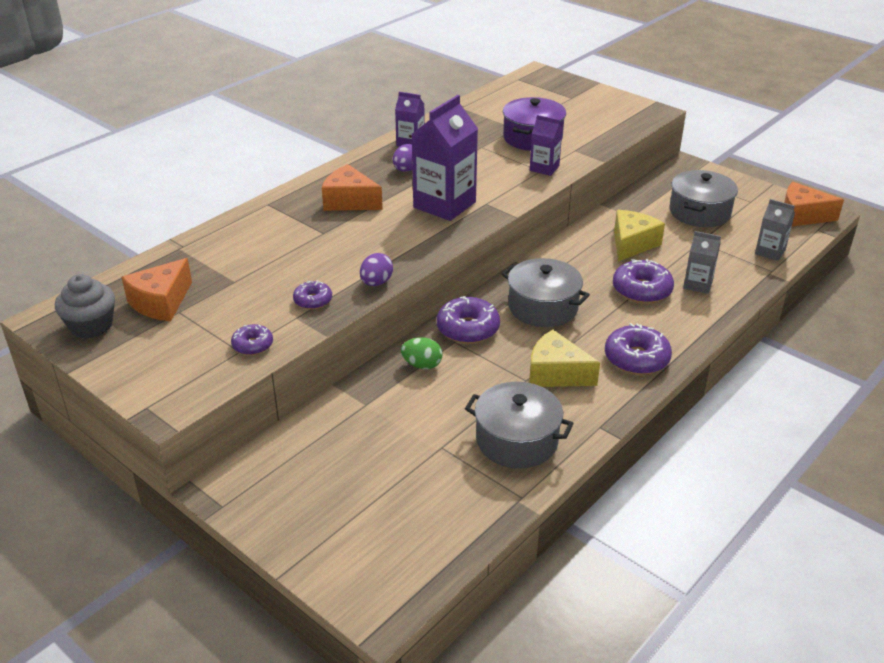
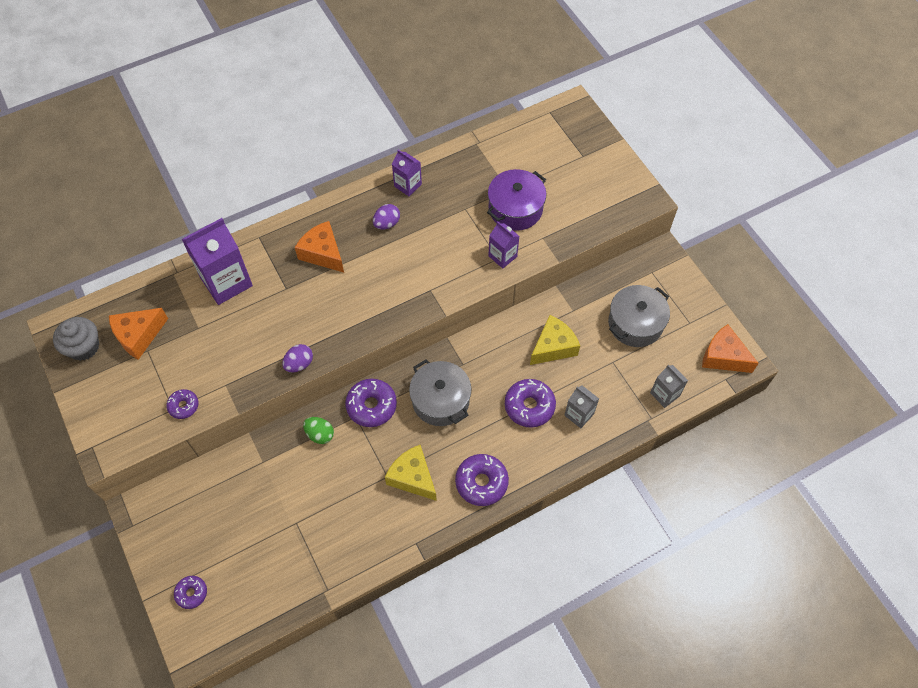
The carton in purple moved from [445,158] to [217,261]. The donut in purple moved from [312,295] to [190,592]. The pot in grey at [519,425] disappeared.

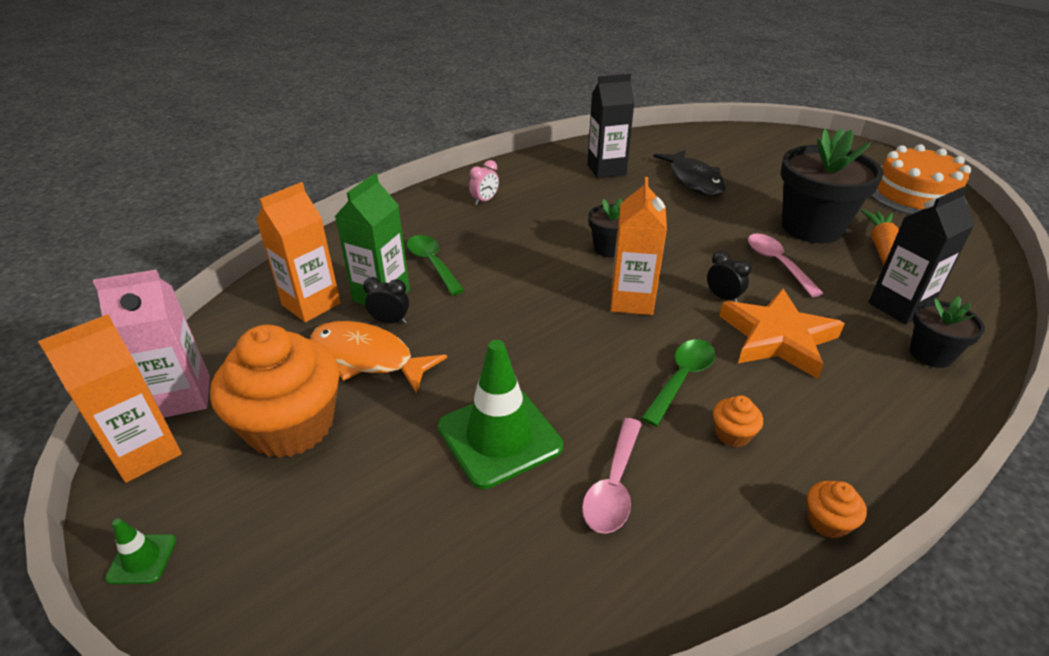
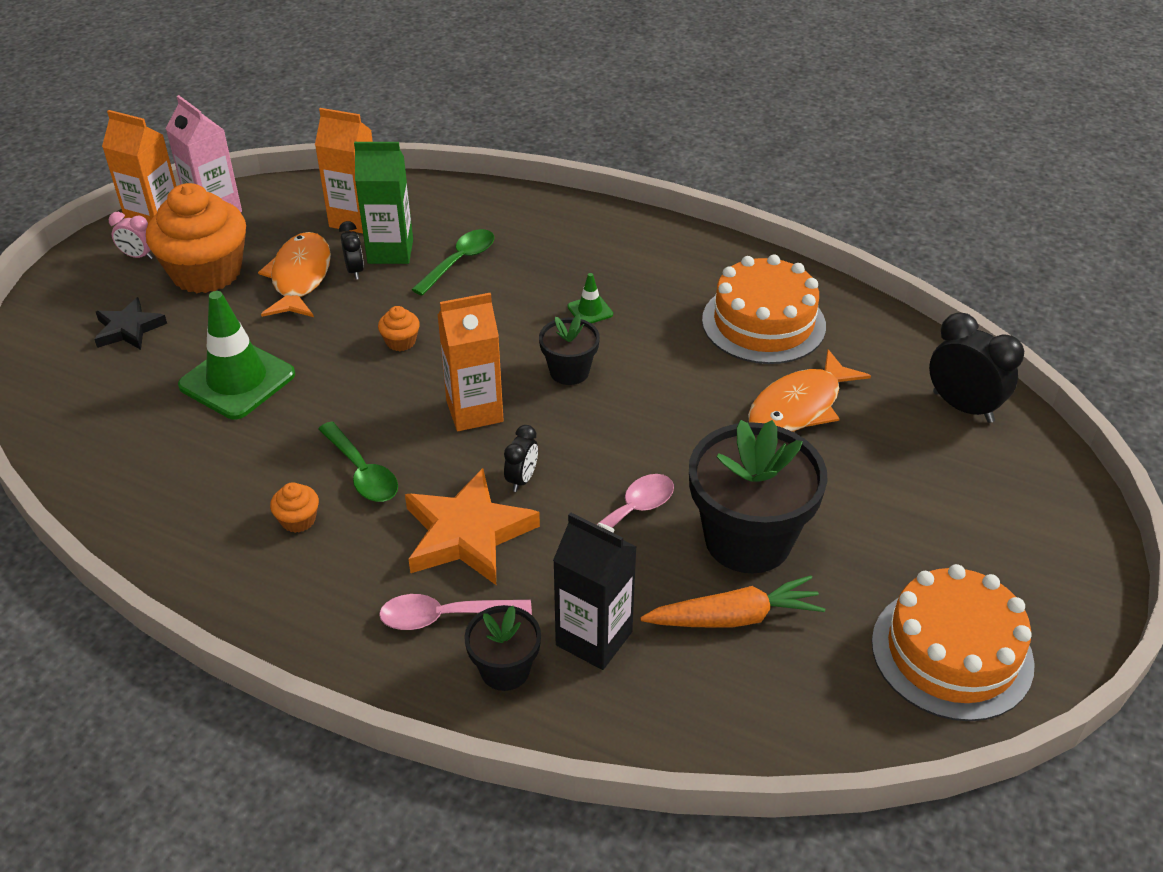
The carton in black at [611,126] was replaced by the cake in orange at [764,309]. The fish in black at [689,173] became the fish in orange at [809,390]. The clock in pink moved from [484,182] to [131,235]. The spoon in green at [678,382] turned 45 degrees clockwise. The spoon in pink moved from [612,475] to [455,612]. The cupcake in orange moved from [837,510] to [399,328]. The traffic cone in green moved from [141,551] to [590,298]. The star in black at [130,323] appeared. The clock in black at [976,367] appeared.

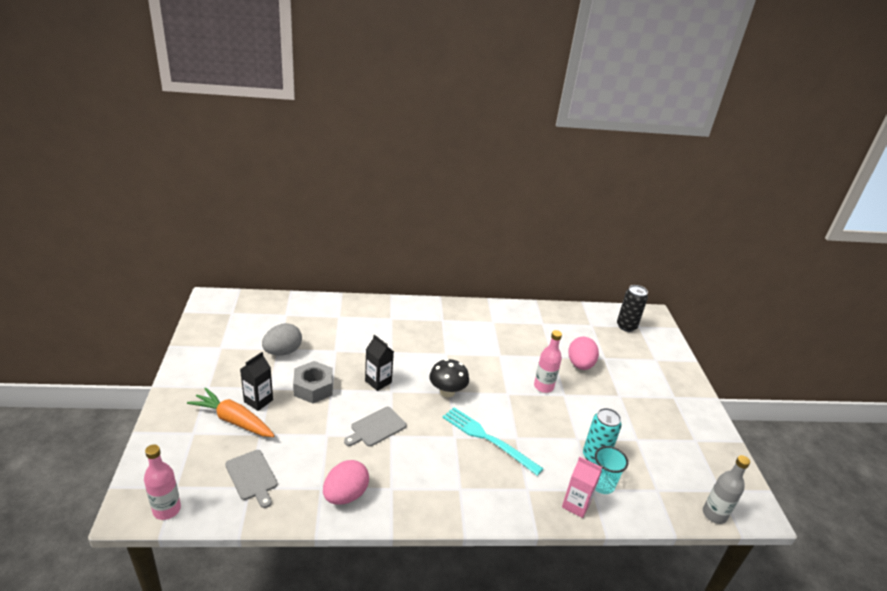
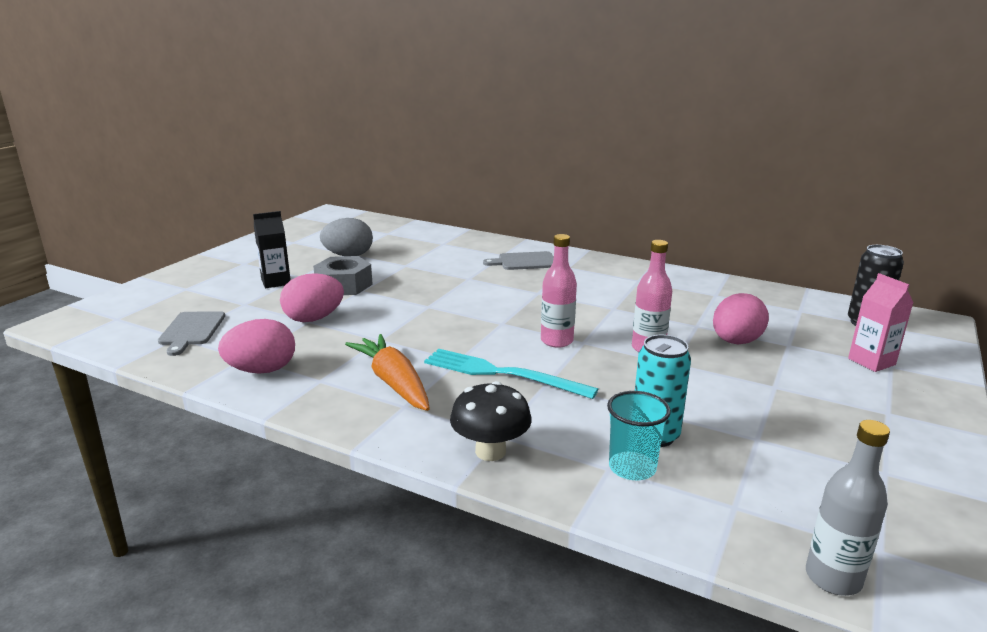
The carton in black at [379,363] disappeared. The mushroom in black moved from [449,378] to [491,421]. The carrot in orange moved from [231,412] to [387,372]. The cutting board in grey moved from [375,426] to [518,260]. The fork in turquoise at [493,441] turned 45 degrees counterclockwise. The bottle in pink moved from [162,482] to [559,291]. The carton in pink moved from [582,487] to [880,322]. The egg in pink at [312,297] appeared.

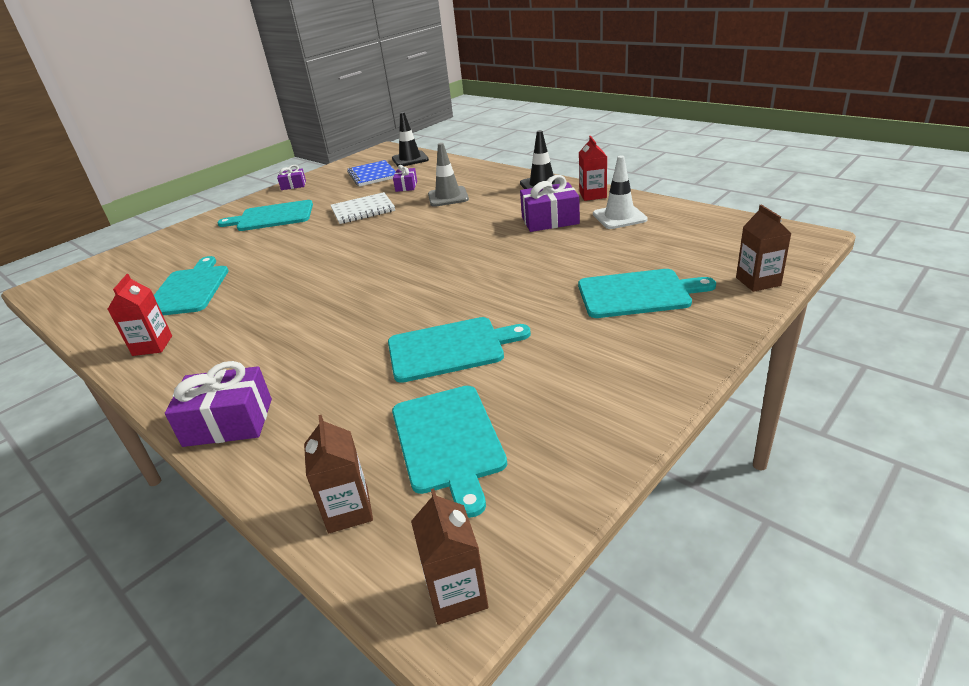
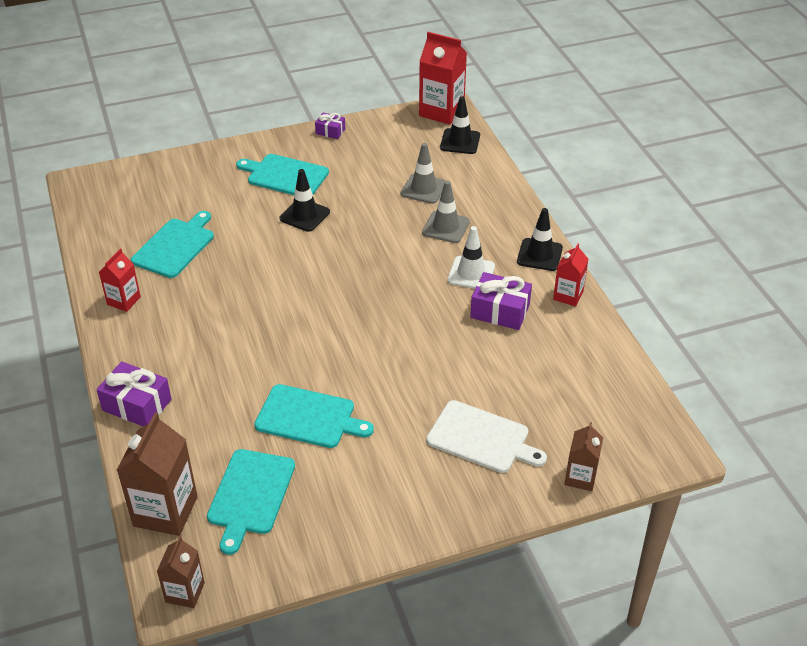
The traffic cone in white moved from [620,192] to [471,257]. The notebook in blue at [371,173] disappeared. The gift in purple at [405,178] was replaced by the traffic cone in grey at [423,173]. The notebook in white at [363,208] disappeared. The cutting board in turquoise at [647,293] became the cutting board in white at [486,436]. The carton in brown at [338,474] changed to 1.72 times the size. The carton in red at [443,78] appeared. The traffic cone in black at [304,200] appeared.

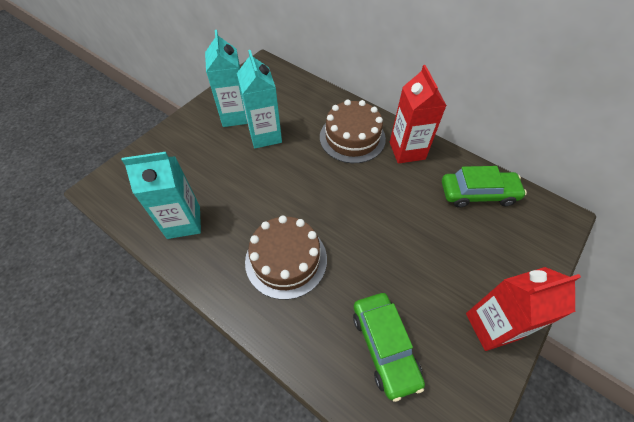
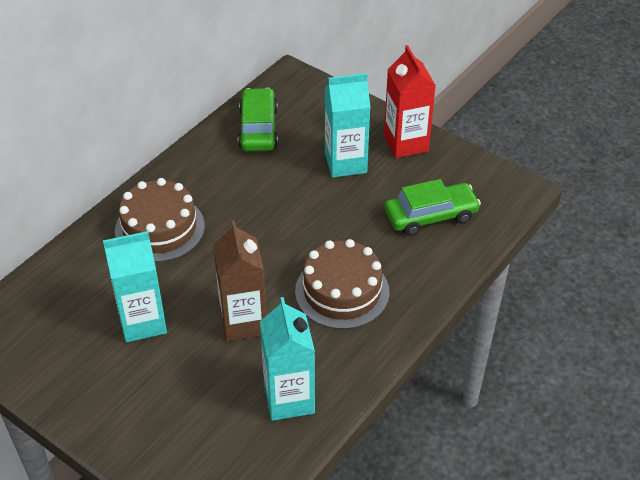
The carton in turquoise moved from [226,78] to [347,125]. The carton in red at [418,114] disappeared. The carton in brown at [239,280] appeared.

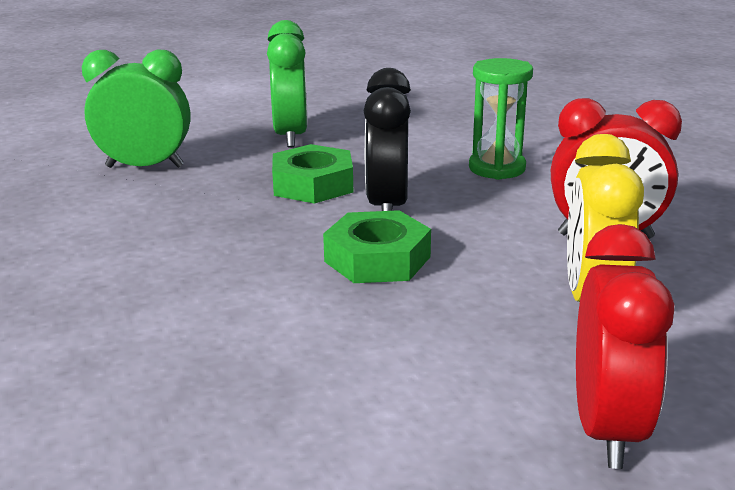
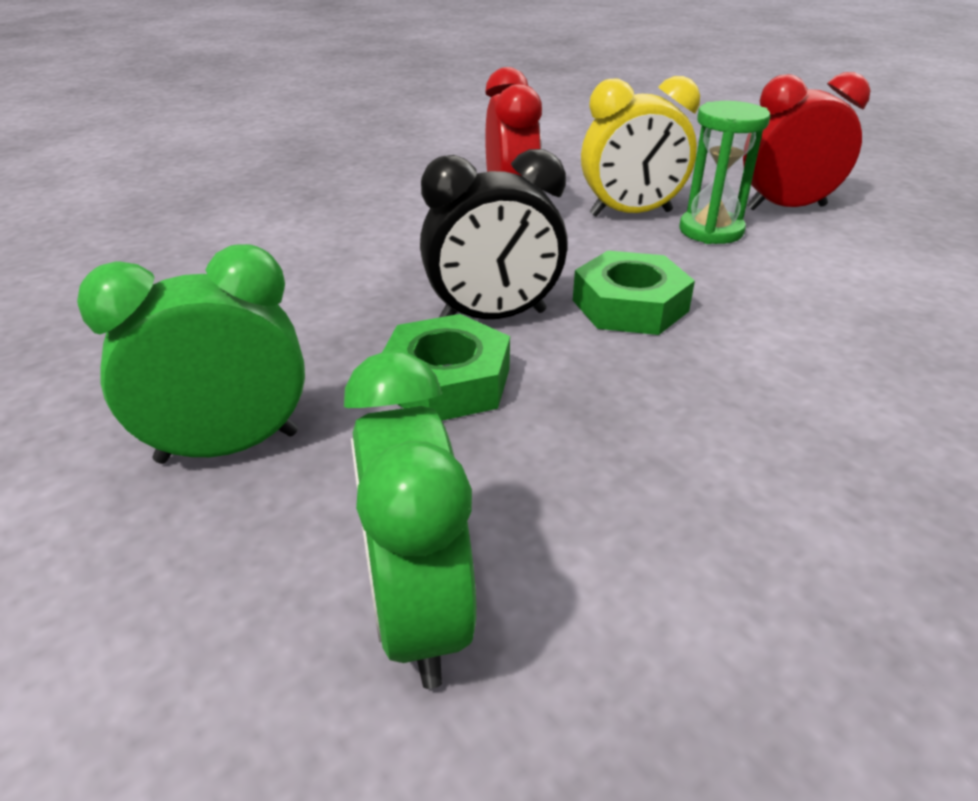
The hourglass in green moved from [501,119] to [724,172].

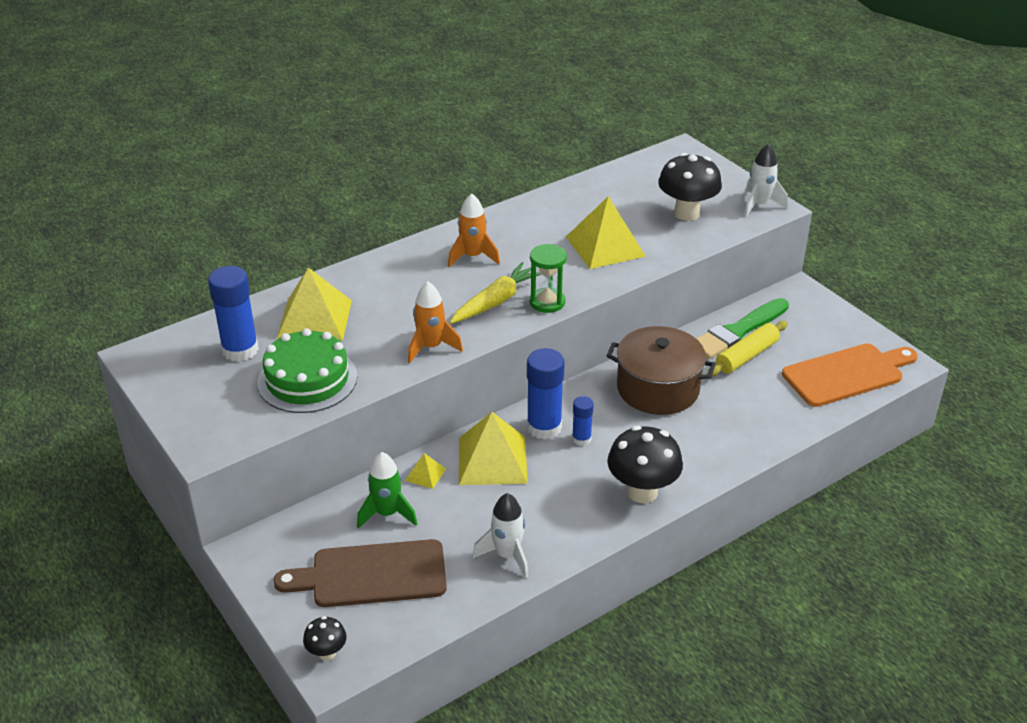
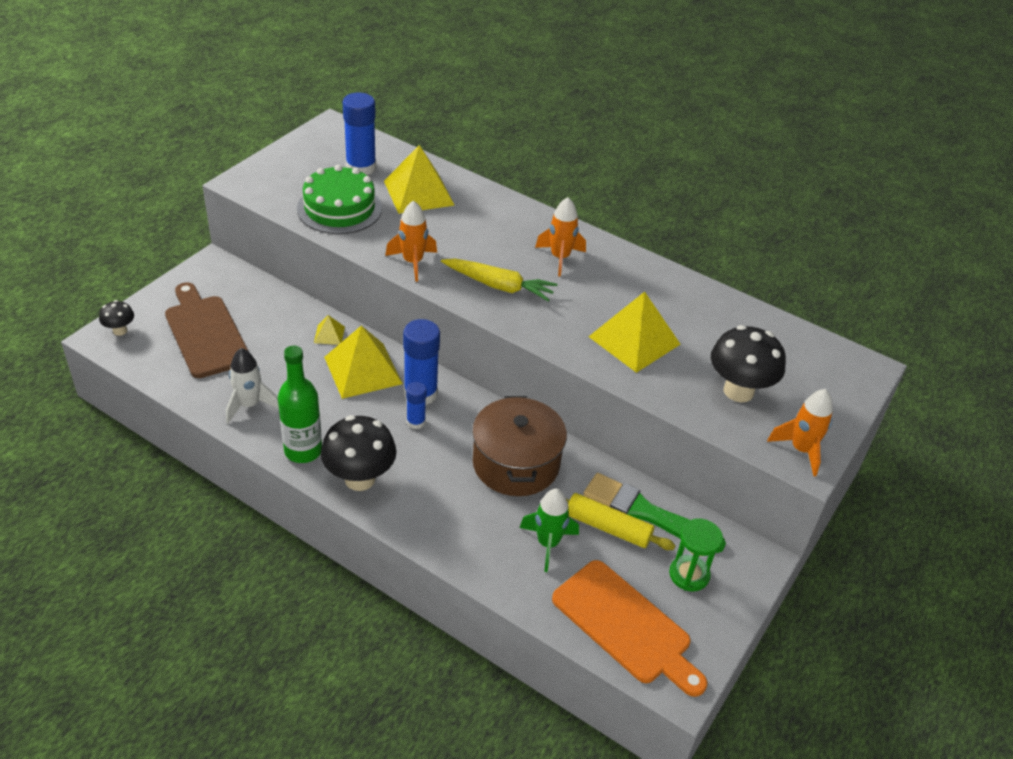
The rocket in white at [766,180] became the rocket in orange at [800,432]. The hourglass in green moved from [548,278] to [696,555]. The rocket in green moved from [387,490] to [549,530]. The bottle in green at [300,404] appeared.

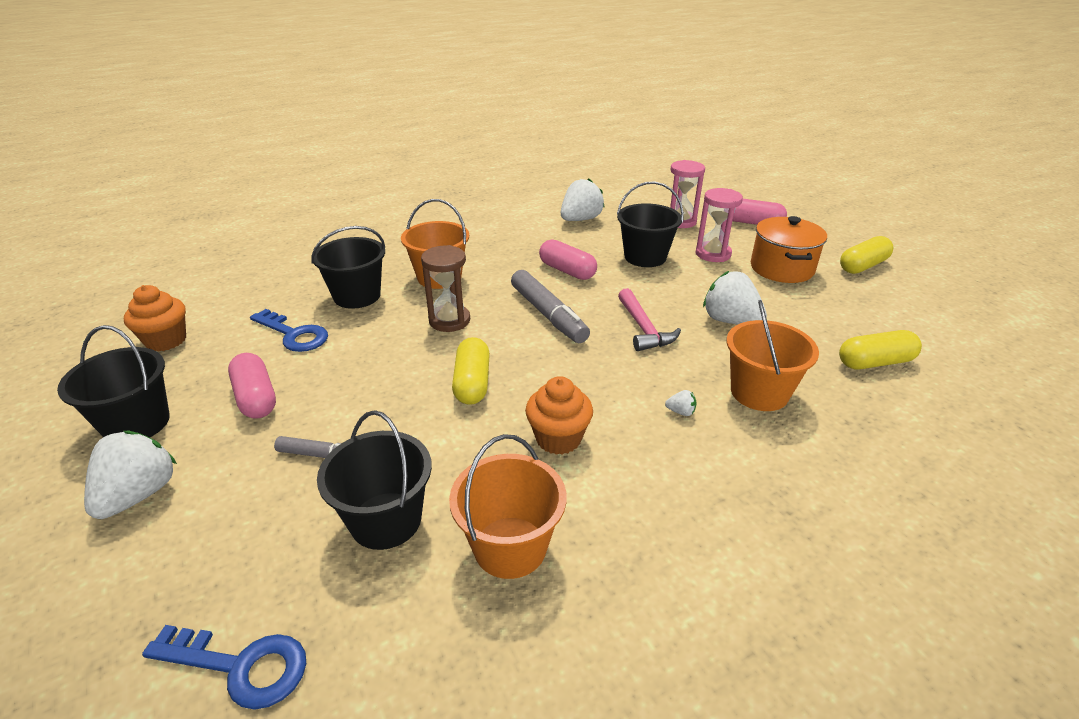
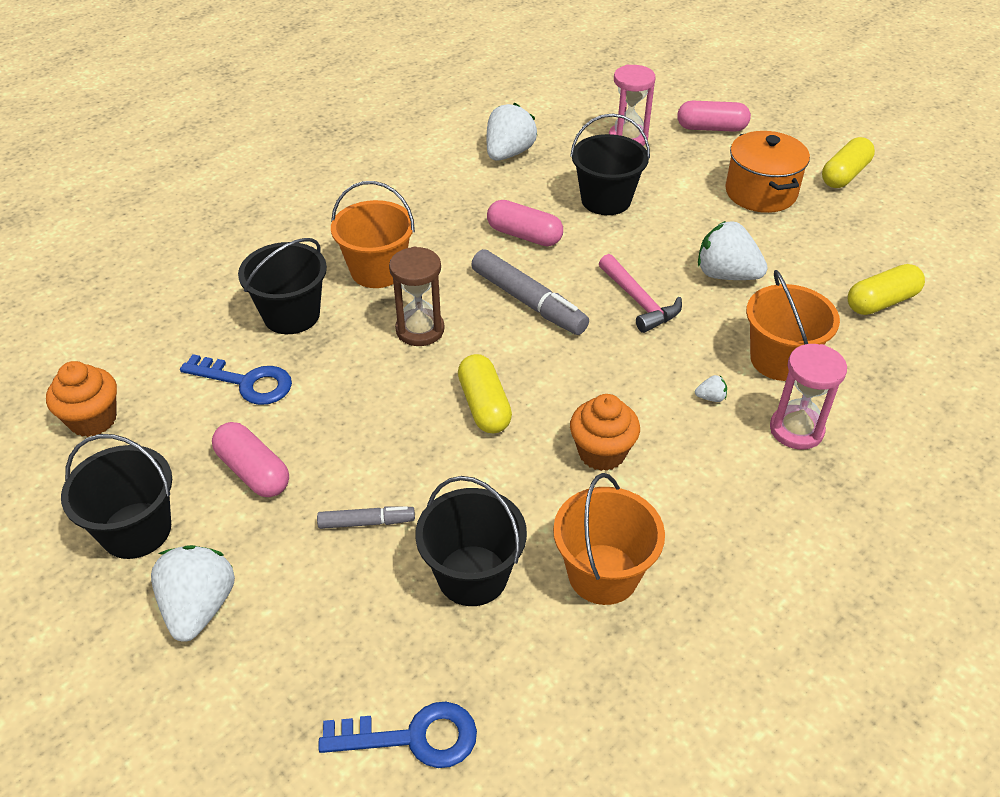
The hourglass in pink moved from [719,225] to [808,397].

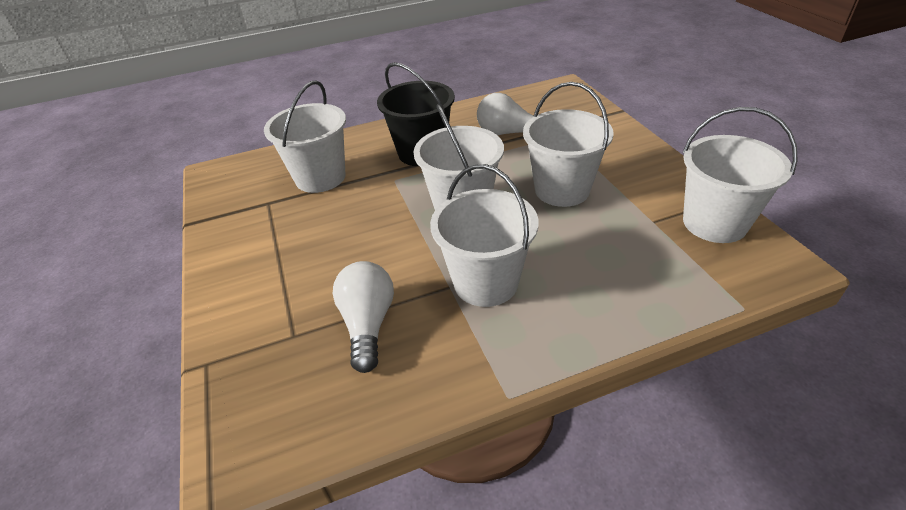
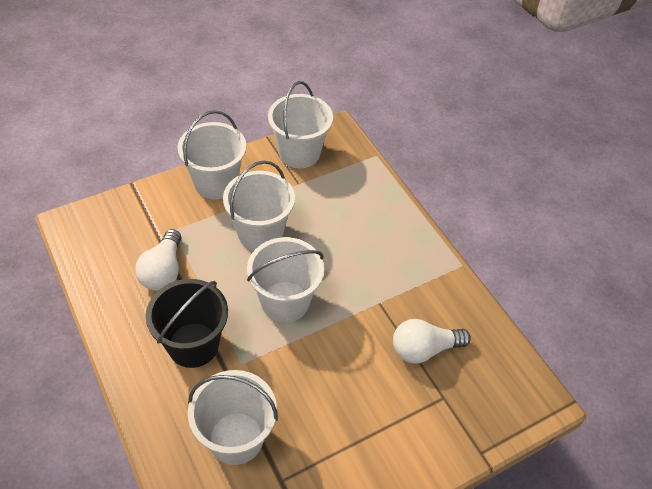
The bucket in white moved from [484,235] to [212,155].

